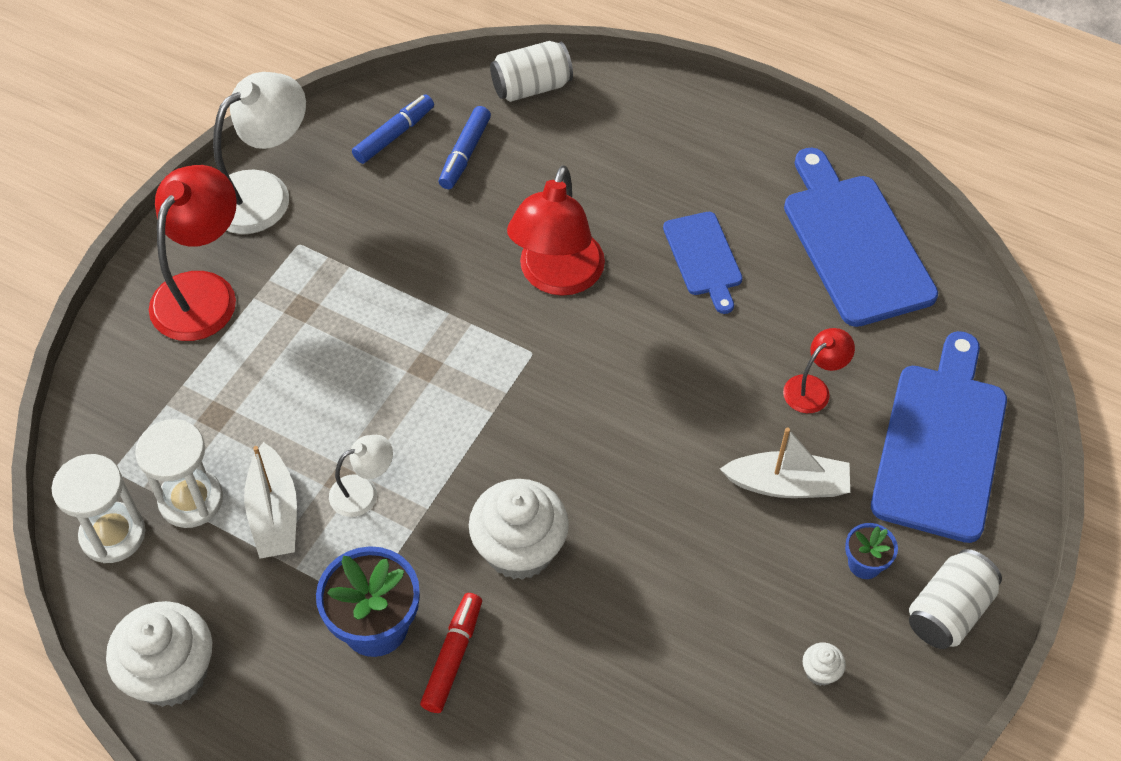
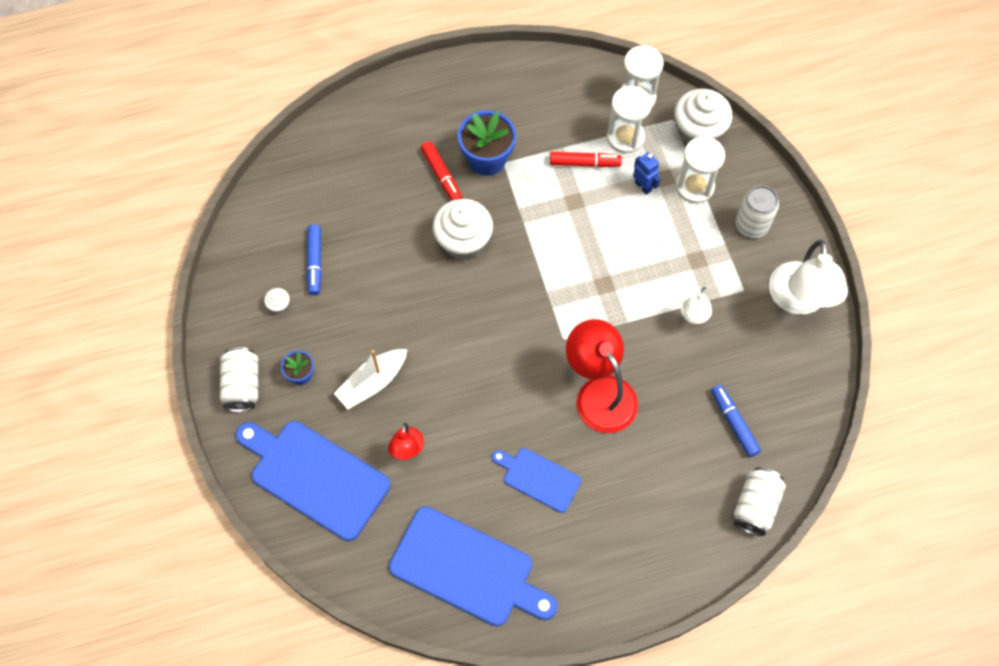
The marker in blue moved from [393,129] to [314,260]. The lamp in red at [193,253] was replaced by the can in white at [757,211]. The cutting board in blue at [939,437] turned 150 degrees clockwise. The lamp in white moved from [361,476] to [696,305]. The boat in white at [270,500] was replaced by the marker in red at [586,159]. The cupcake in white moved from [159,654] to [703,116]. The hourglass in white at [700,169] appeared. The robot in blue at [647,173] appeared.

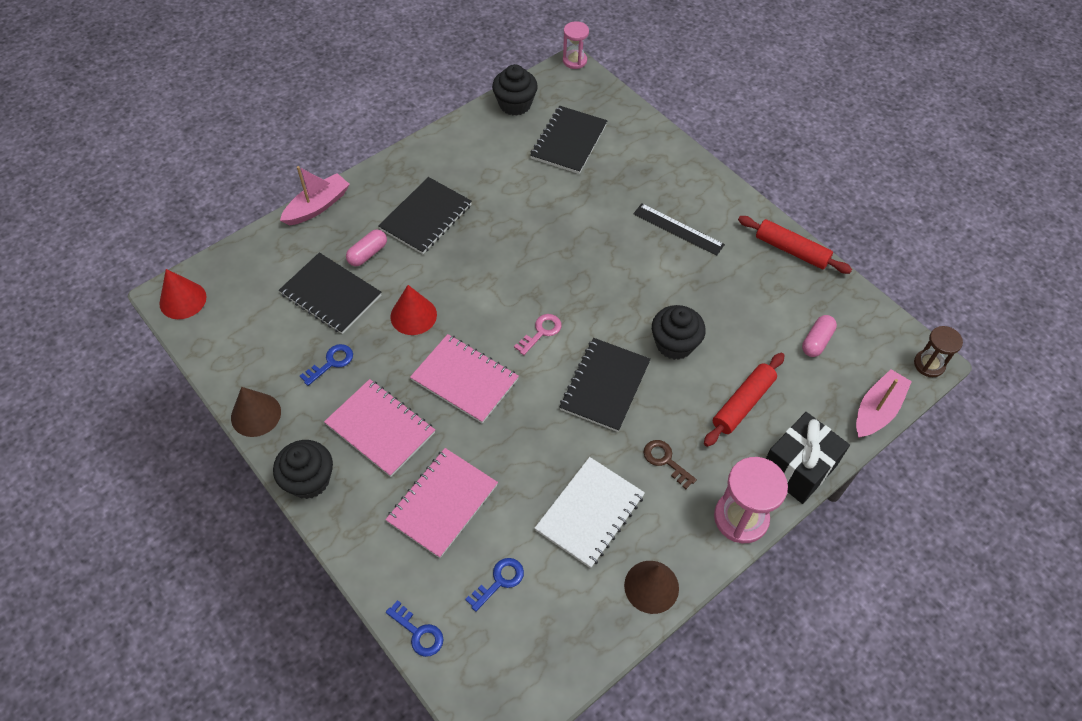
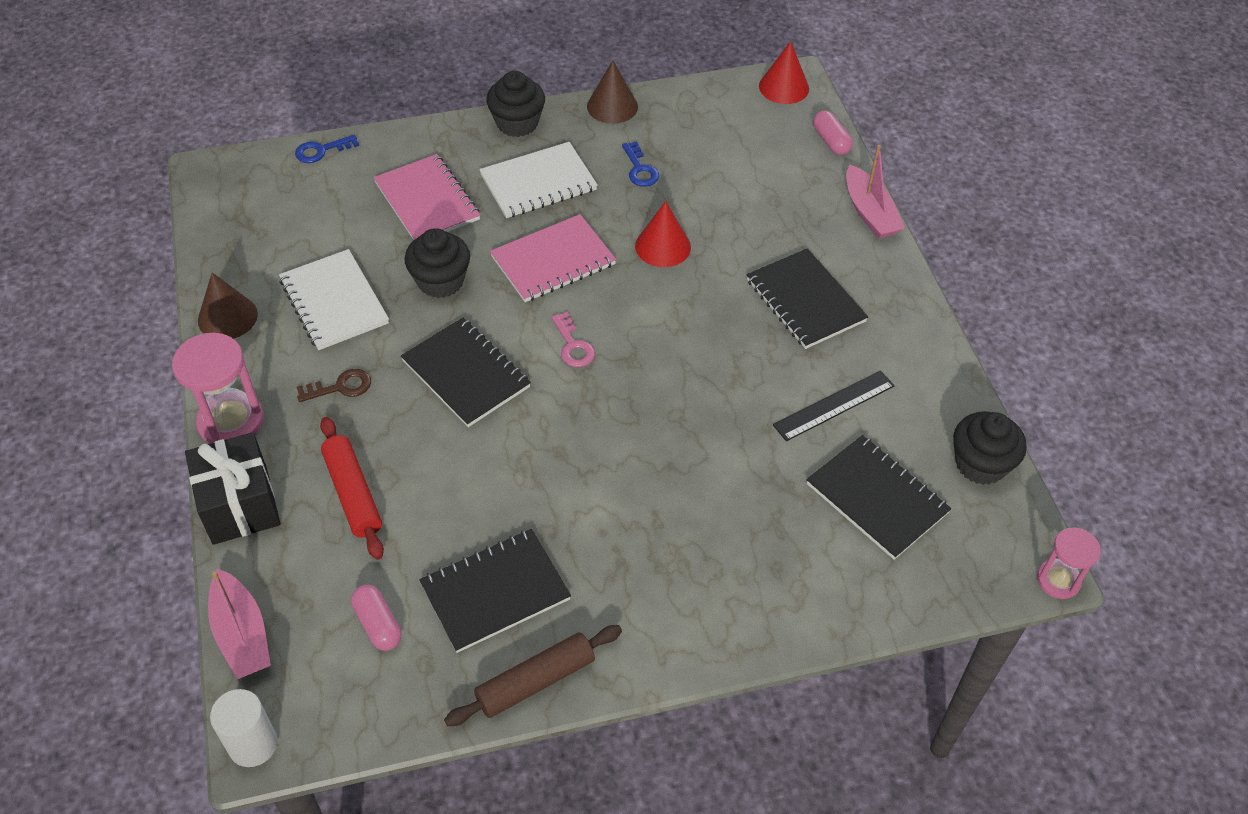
The ruler in black moved from [679,229] to [834,405]. The rolling pin in red at [795,245] became the rolling pin in brown at [533,675]. The capsule in pink moved from [366,248] to [833,133]. The notebook in black moved from [330,293] to [495,591]. The cupcake in black moved from [679,332] to [437,263]. The hourglass in brown at [938,351] was replaced by the cylinder in white at [243,728]. The notebook in pink at [379,428] became the notebook in white at [538,180]. The key in blue at [494,585] disappeared.

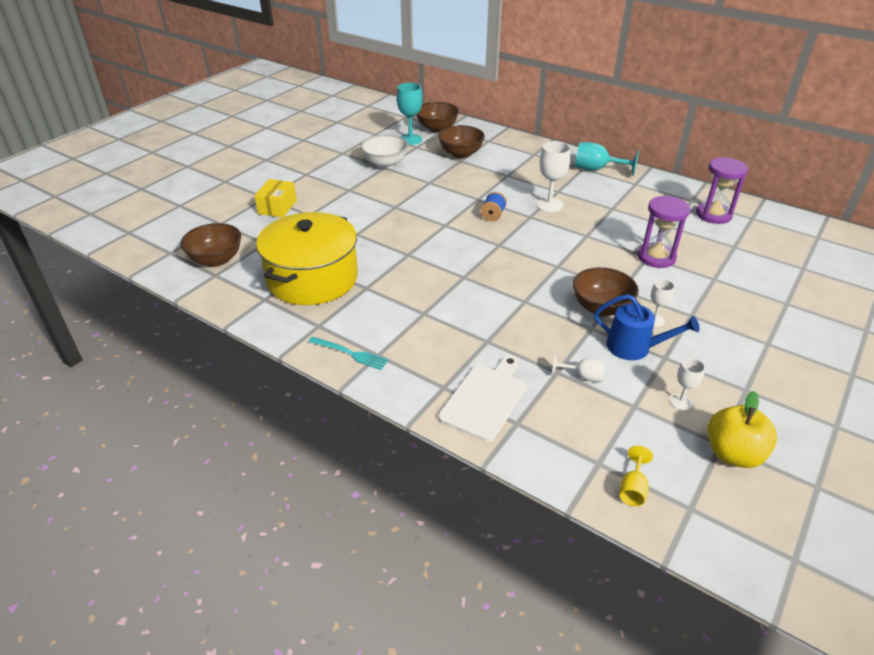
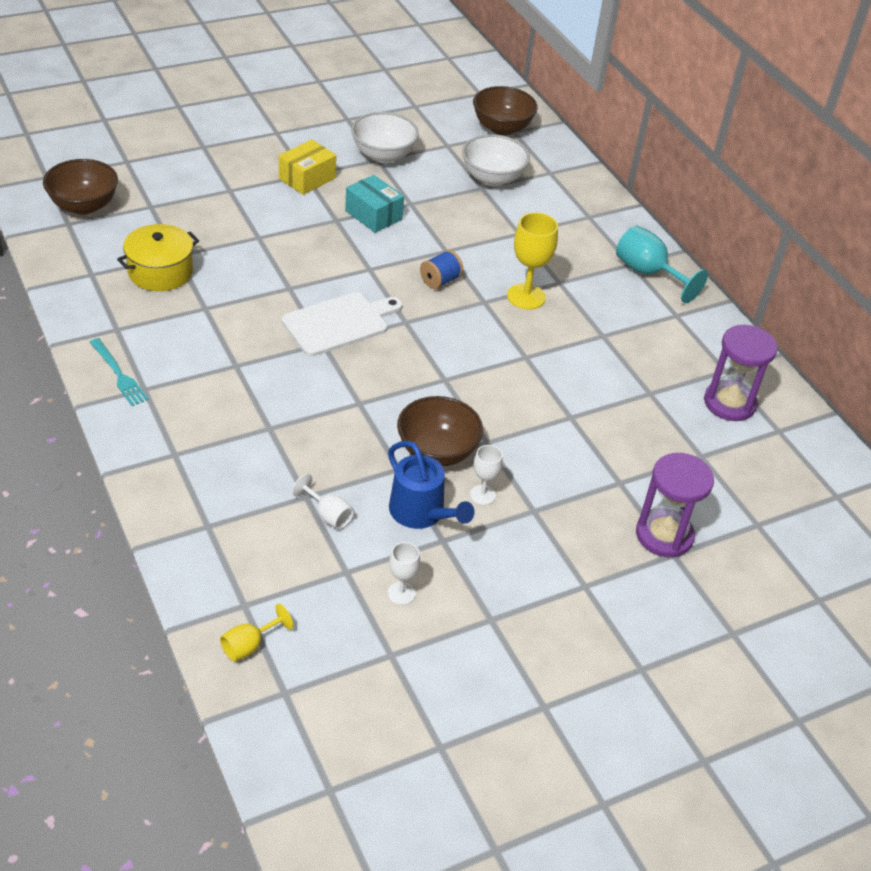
The goblet in turquoise at [410,114] disappeared. The bowl in brown at [461,141] became the bowl in white at [496,160]. The goblet in white at [553,176] became the goblet in yellow at [532,261]. The box in yellow moved from [275,198] to [307,167]. The hourglass in purple moved from [663,232] to [675,505]. The pot in yellow at [307,258] changed to 0.56 times the size. The cutting board in white moved from [482,398] to [342,324]. The apple in yellow at [742,429] disappeared. The box in turquoise at [374,204] appeared.

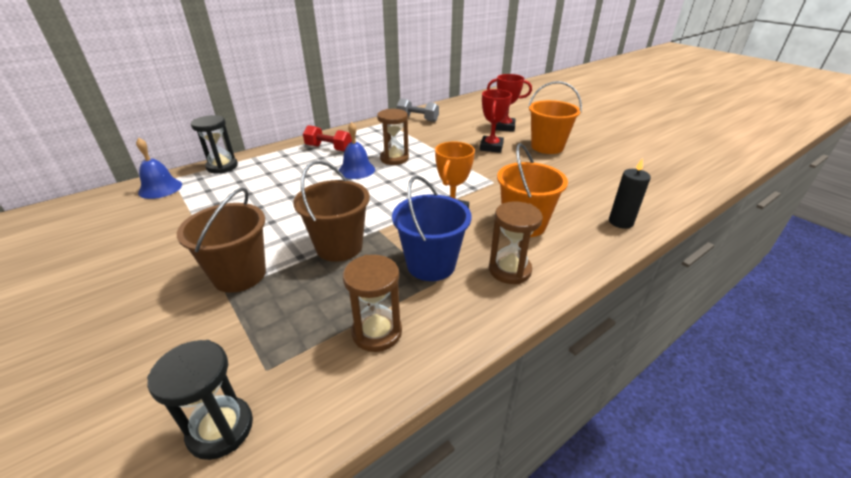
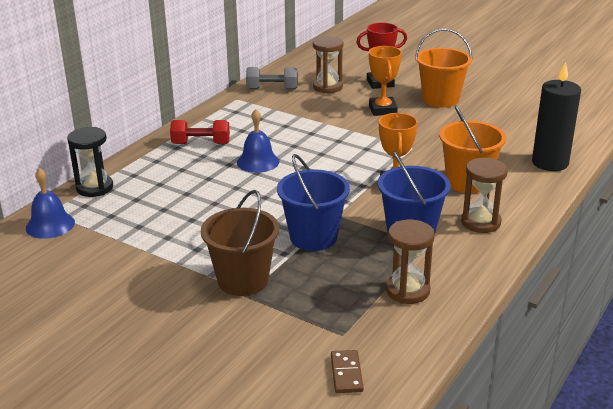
The trophy in red at [496,121] became the trophy in orange at [385,81]. The hourglass in brown moved from [393,137] to [328,64]. The candle in black at [630,193] changed to 1.58 times the size. The bucket in brown at [331,211] became the bucket in blue at [313,202]. The hourglass in black at [200,400] was replaced by the domino in brown at [347,371].

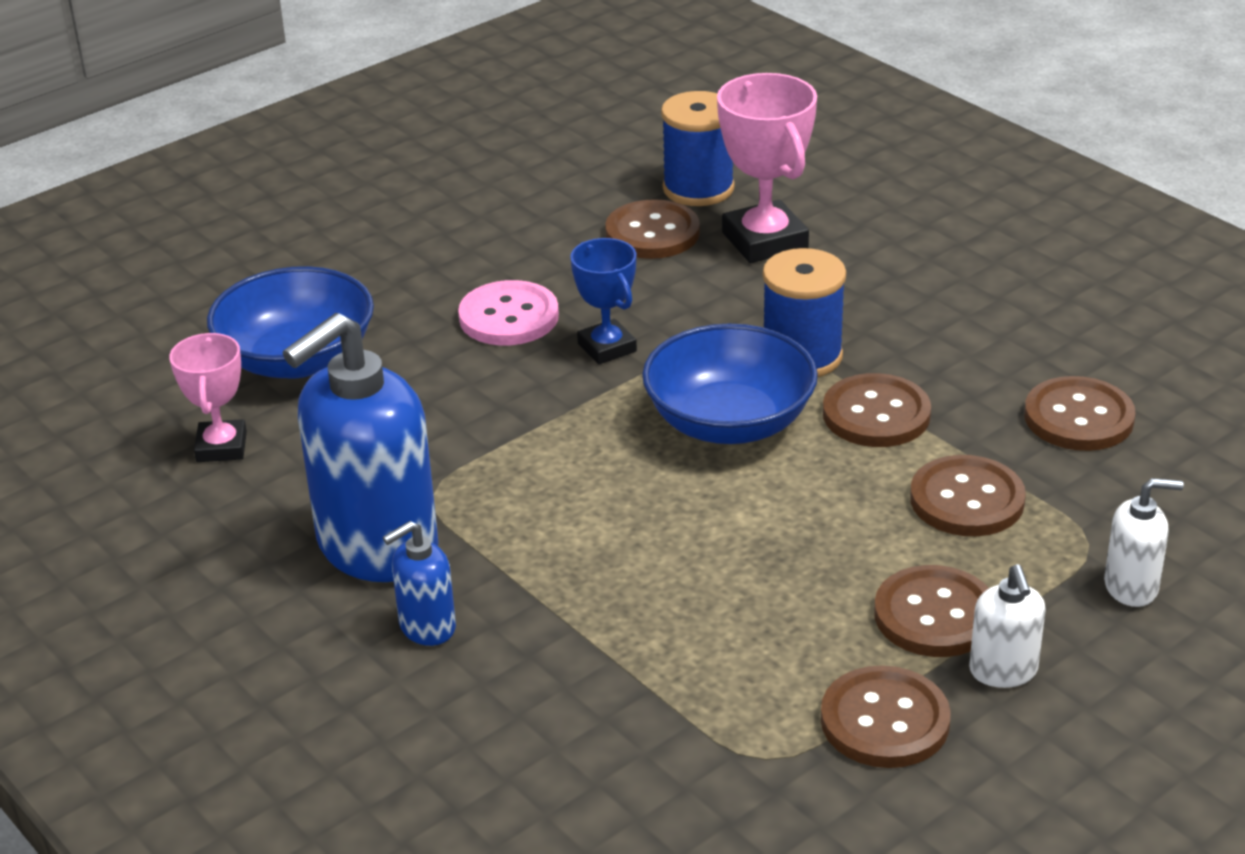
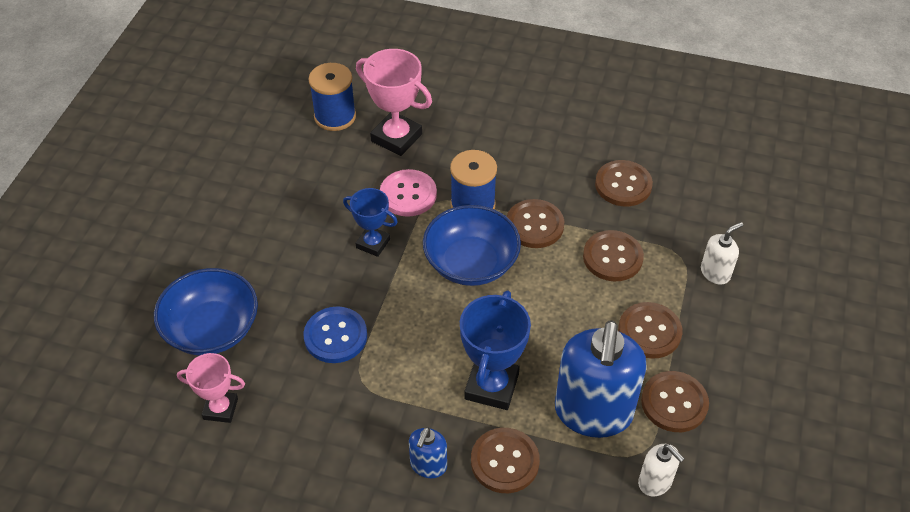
The button in brown moved from [652,229] to [505,460]. The button in pink moved from [508,312] to [408,193]. The soap dispenser in blue moved from [361,447] to [601,379]. The trophy in pink at [208,397] turned 45 degrees counterclockwise. The soap dispenser in white moved from [1007,626] to [661,470]. The trophy in blue at [495,350] appeared. The button in blue at [335,334] appeared.

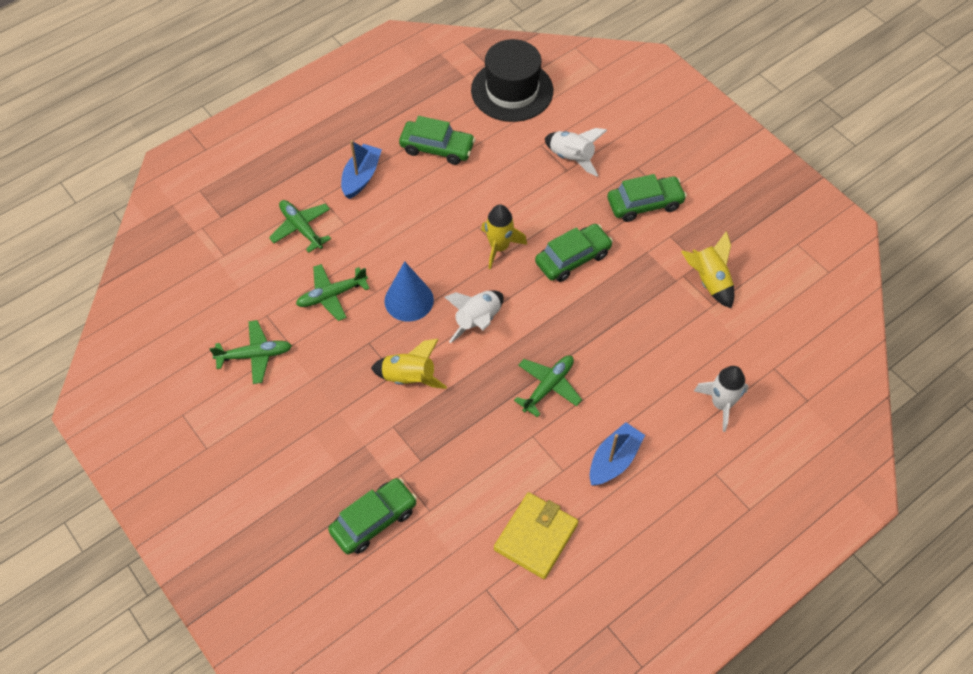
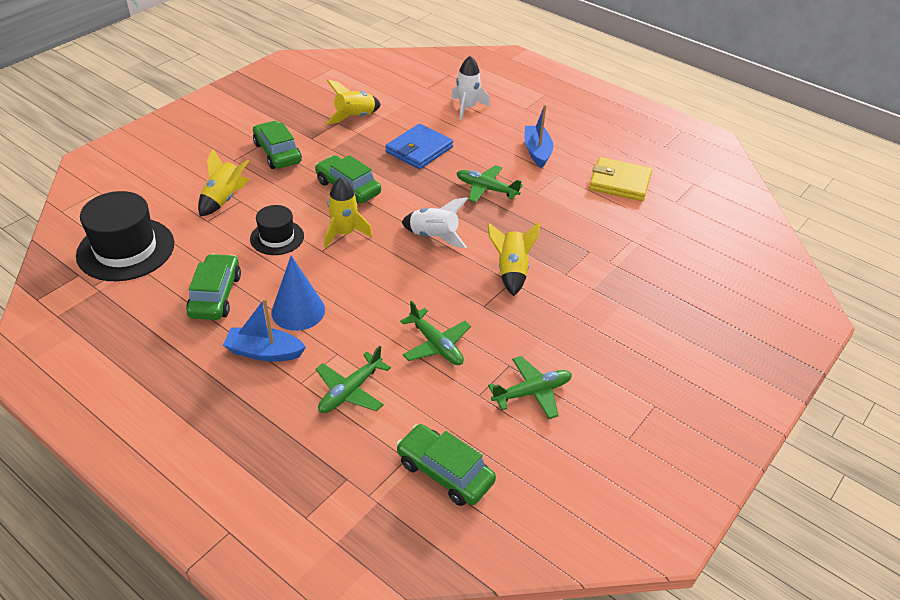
The rocket in white at [576,152] became the rocket in yellow at [224,182]. The cone in blue moved from [409,291] to [298,293]. The plane in green at [250,352] turned 90 degrees clockwise. The boat in blue at [617,454] turned 60 degrees clockwise. The car in green moved from [372,516] to [446,465]. The wallet in blue at [419,146] appeared. The hat in black at [277,230] appeared.

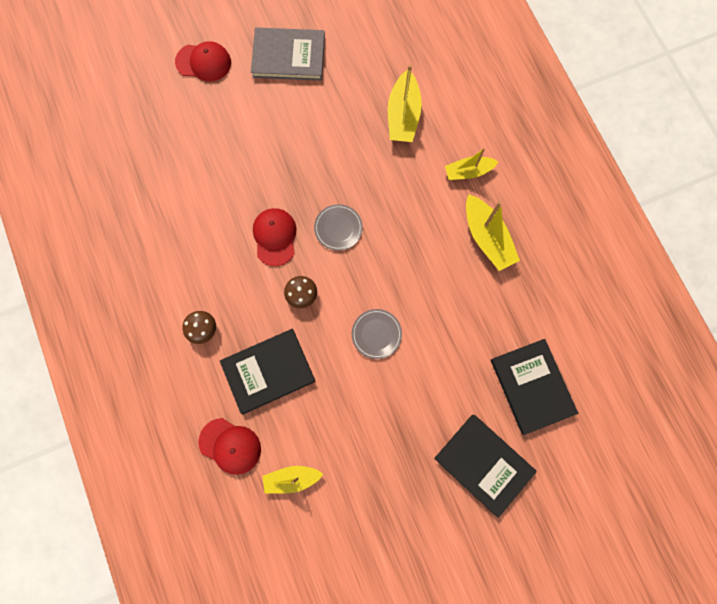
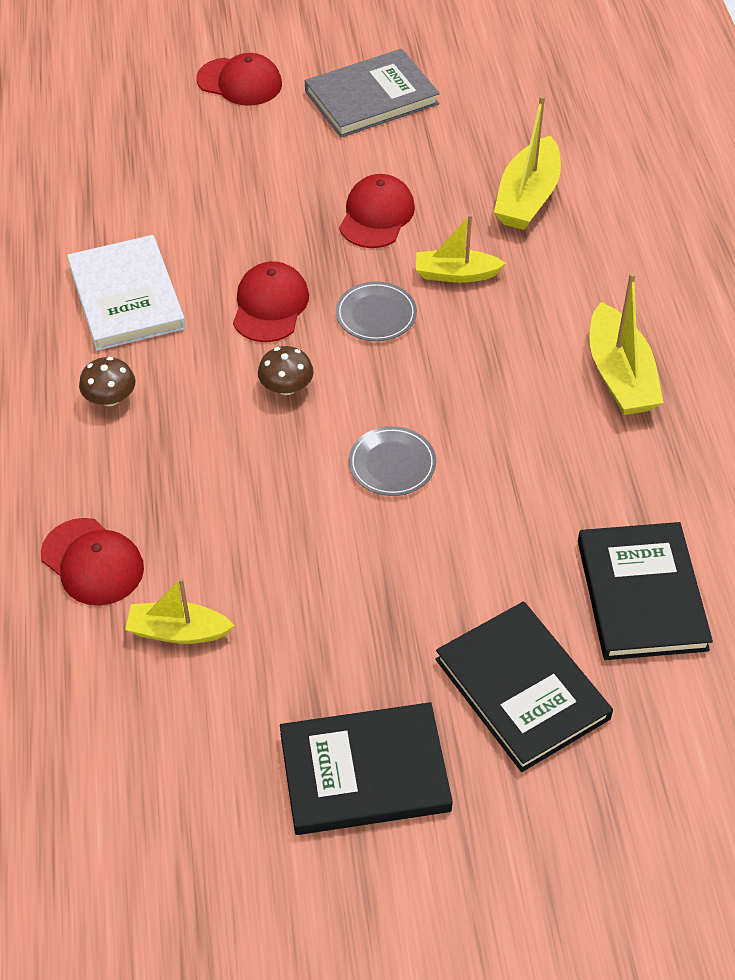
The book in grey at [288,54] turned 45 degrees counterclockwise. The boat in yellow moved from [472,164] to [461,248]. The book in black moved from [267,371] to [366,768]. The cap in red at [377,211] appeared. The book in white at [126,293] appeared.

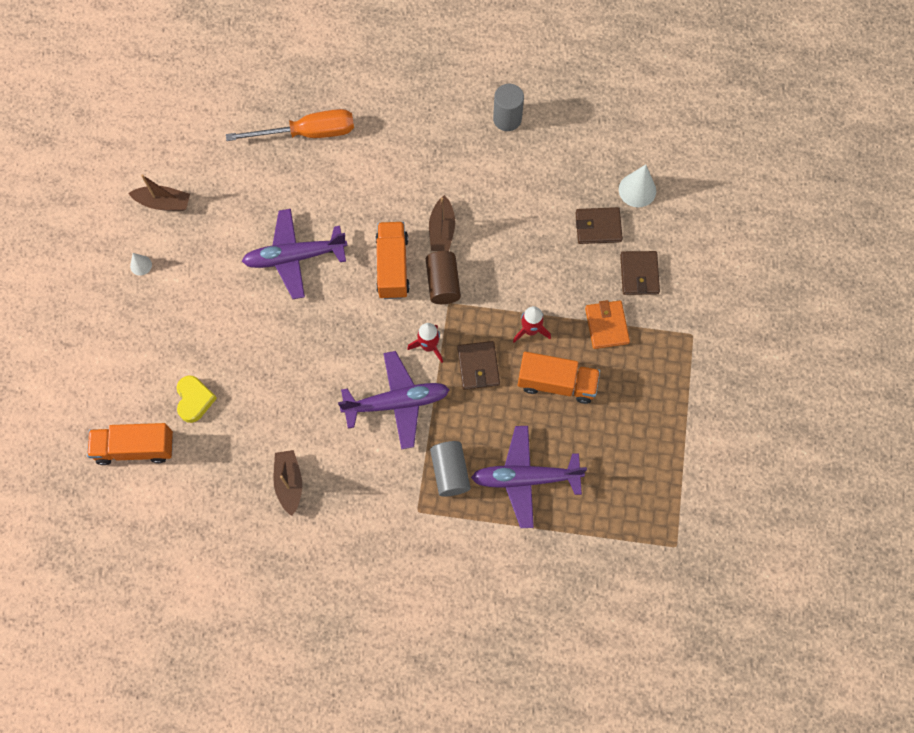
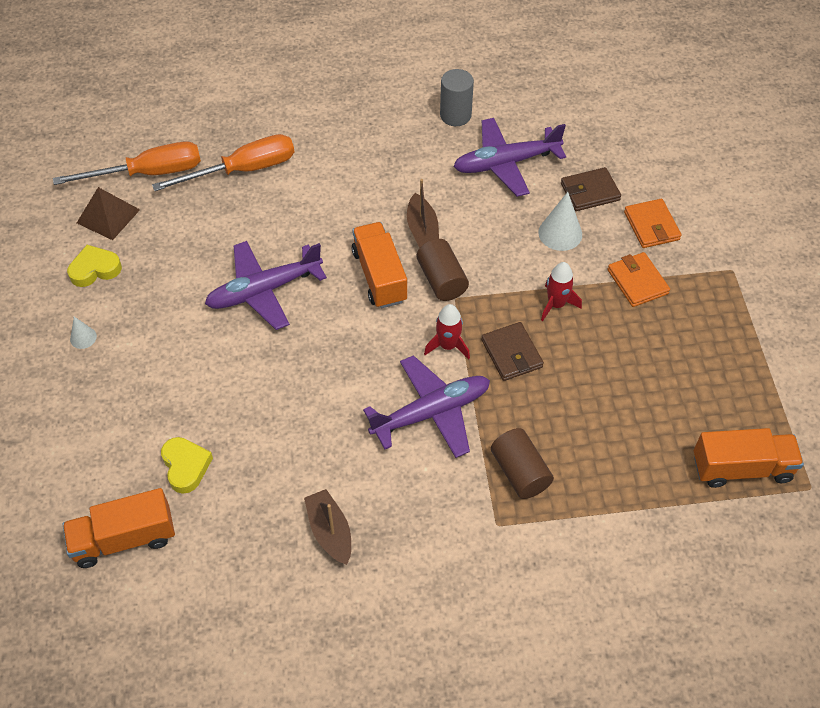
The cone in white moved from [637,186] to [560,221]. The boat in brown at [159,192] was replaced by the heart in yellow at [94,266]. The wallet in brown at [640,273] became the wallet in orange at [652,223]. The truck in orange moved from [559,378] to [749,458]. The plane in purple moved from [529,477] to [509,157]. The cylinder in grey at [450,469] became the cylinder in brown at [522,463]. The screwdriver in orange at [127,163] appeared. The pyramid in brown at [108,213] appeared.

